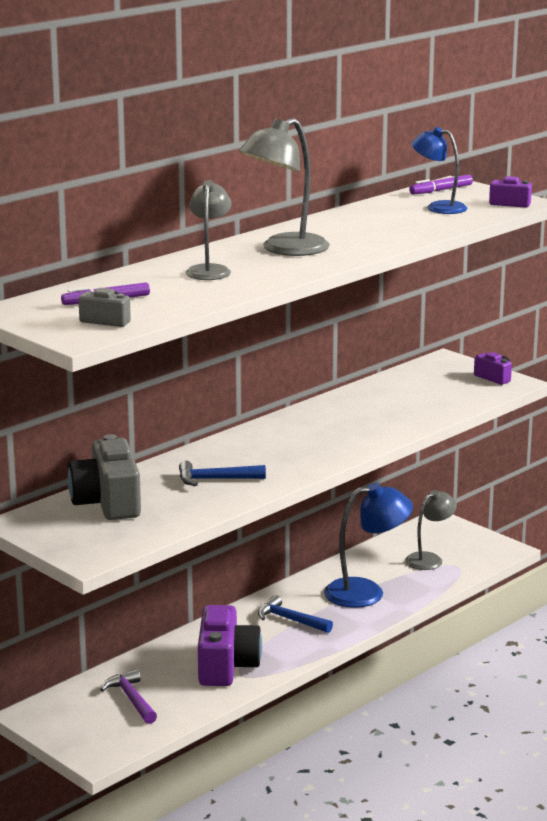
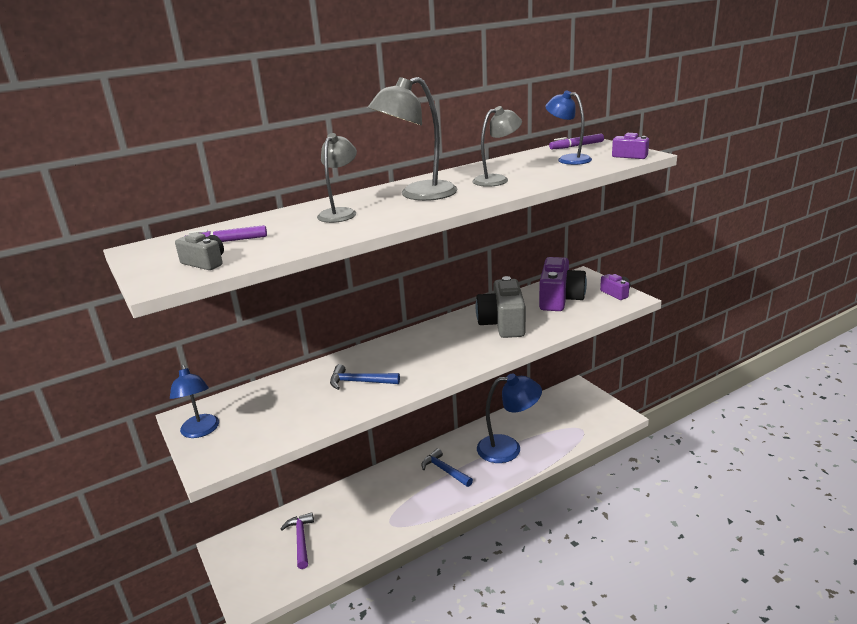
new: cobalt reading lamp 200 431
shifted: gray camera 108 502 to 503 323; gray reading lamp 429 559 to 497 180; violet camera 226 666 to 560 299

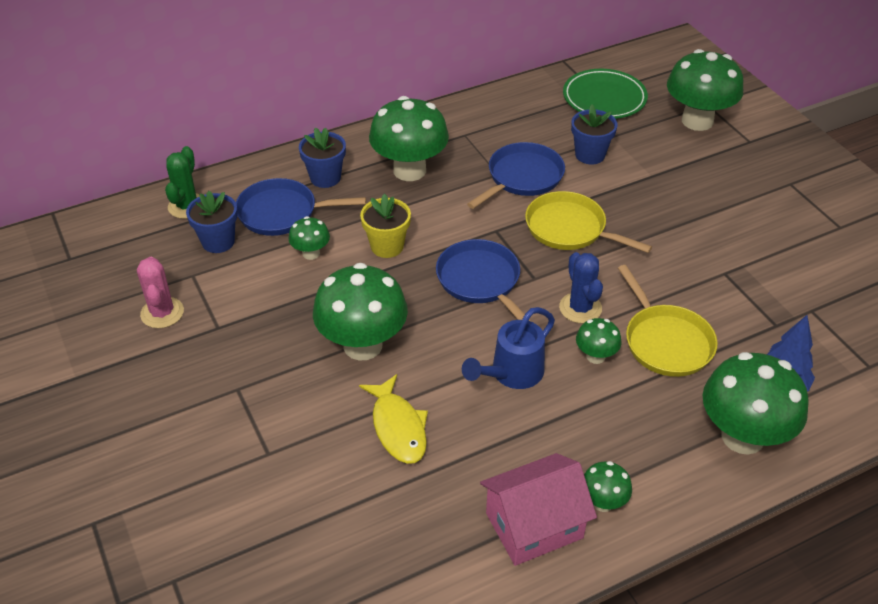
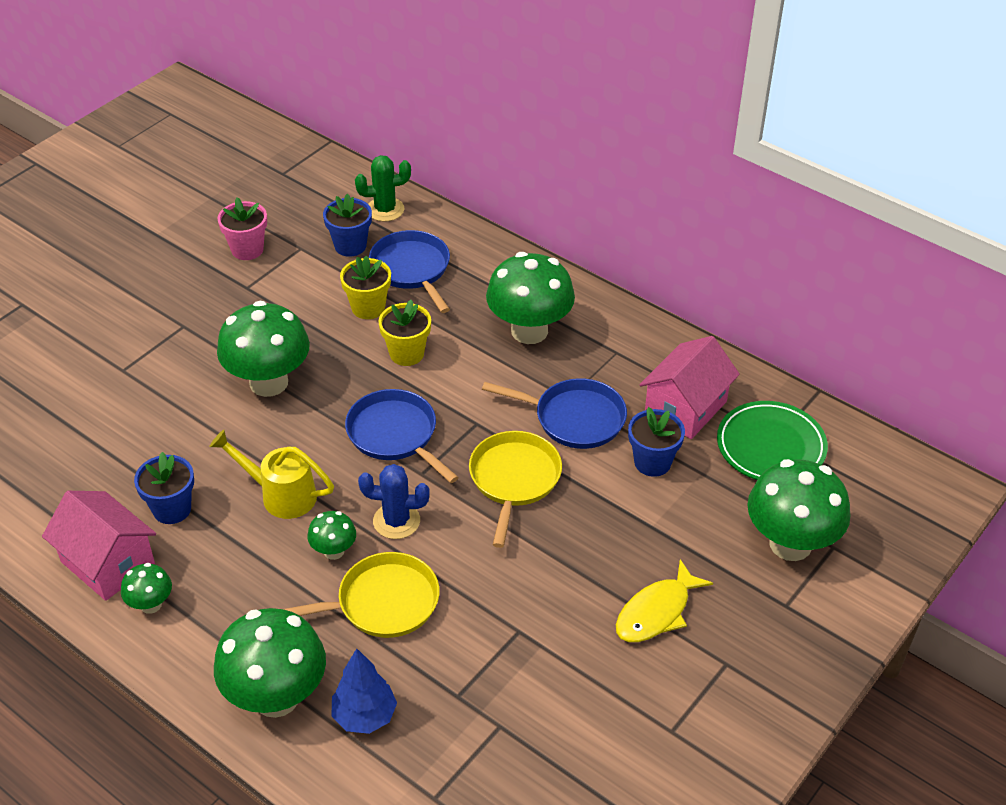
new: rosy toy house 685 408
shifted: cobalt potted plant 325 178 to 172 509; yellow toy fish 398 427 to 656 612
swapped: green mushroom 311 253 to yellow potted plant 368 308; rosy saguaro cactus 162 313 to rosy potted plant 247 249
repainted: cobalt watering can 512 374 to yellow watering can 281 495
rotated: cobalt skillet 480 281 = 395 435 75 degrees counterclockwise; cobalt saguaro cactus 580 308 = 396 521 45 degrees clockwise; yellow skillet 665 342 = 382 603 150 degrees counterclockwise

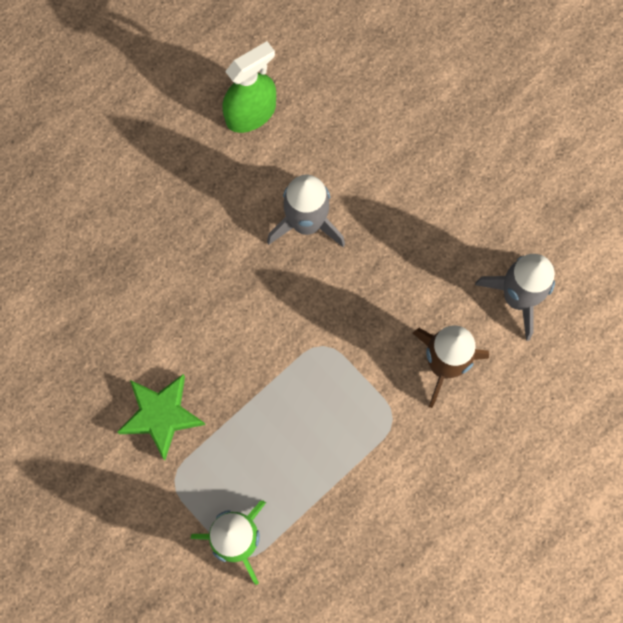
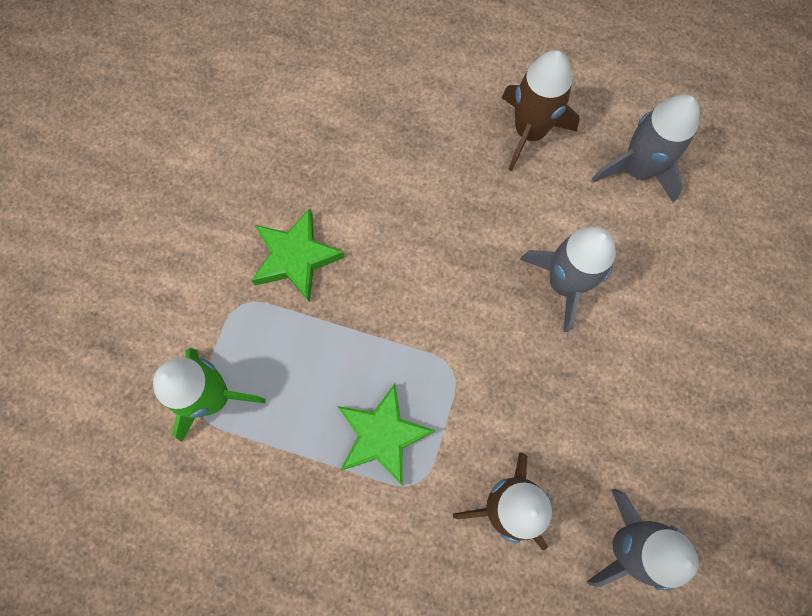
new: brown rocket 529 132; green star shape 382 435
swapped: green sprayer 251 113 to gray rocket 637 170

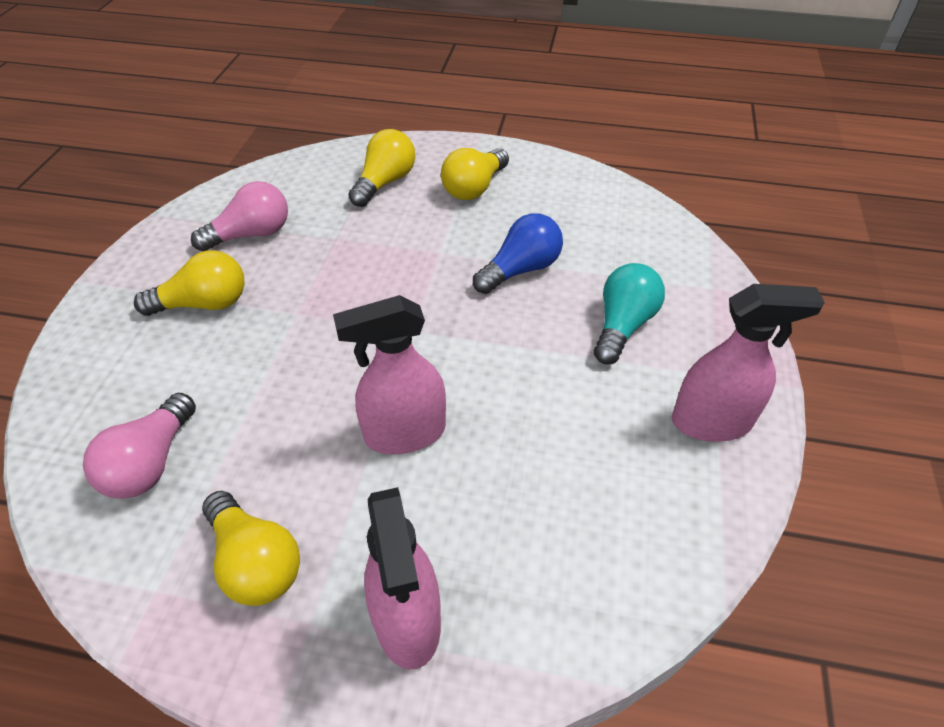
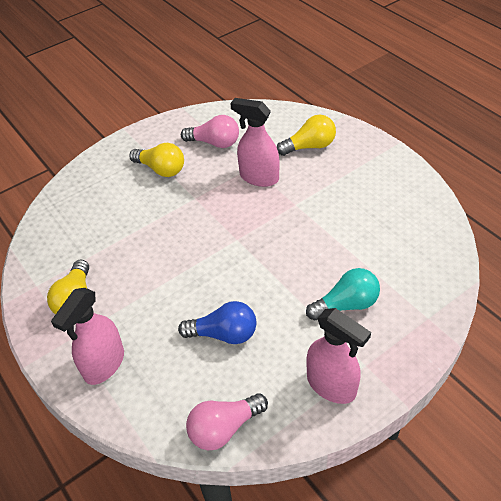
gone: yellow bulb 474 188
shifted: cobalt bulb 520 270 to 224 334; rosy sprayer 404 433 to 259 177; rosy bulb 151 463 to 224 428

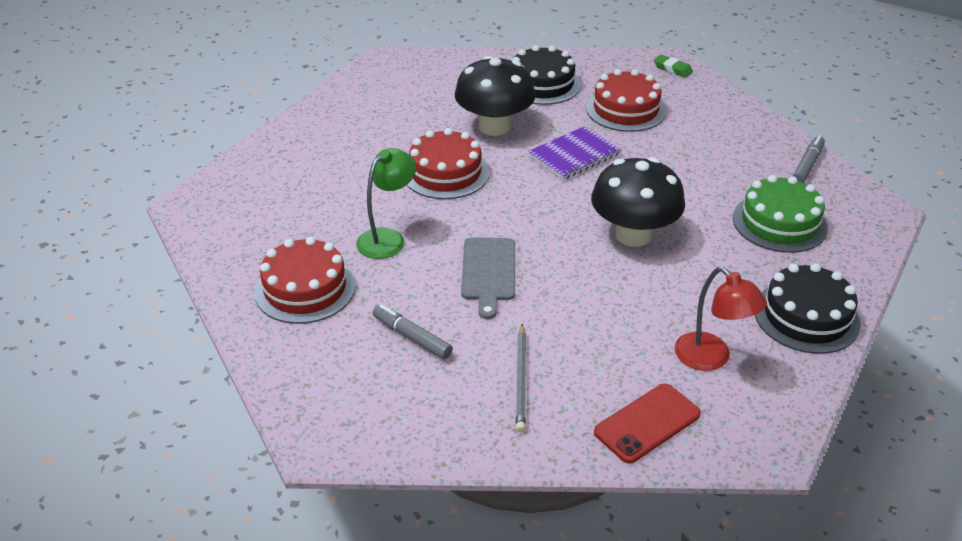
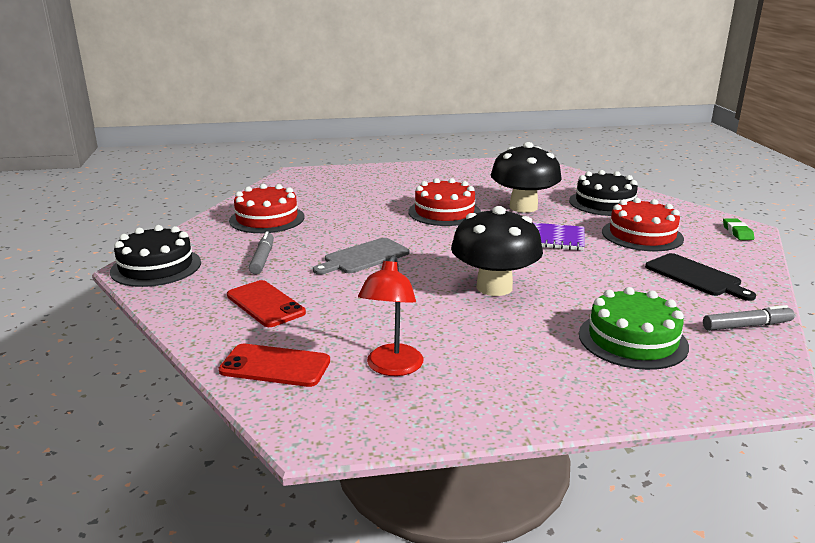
gone: green reading lamp 388 238
new: ebony bread board 695 276
shifted: ebony gateau 806 316 to 156 267
swapped: gray lead pencil 521 379 to red mobile phone 265 304

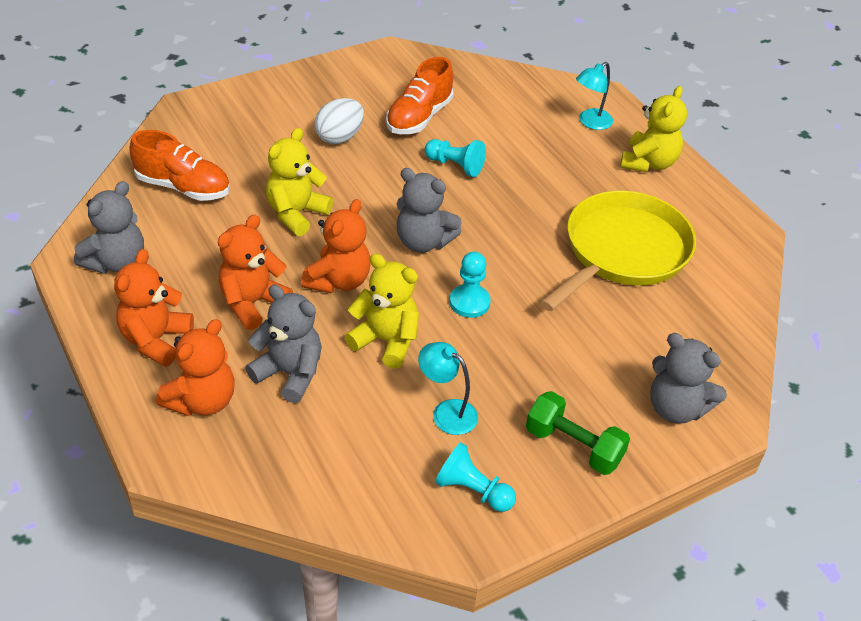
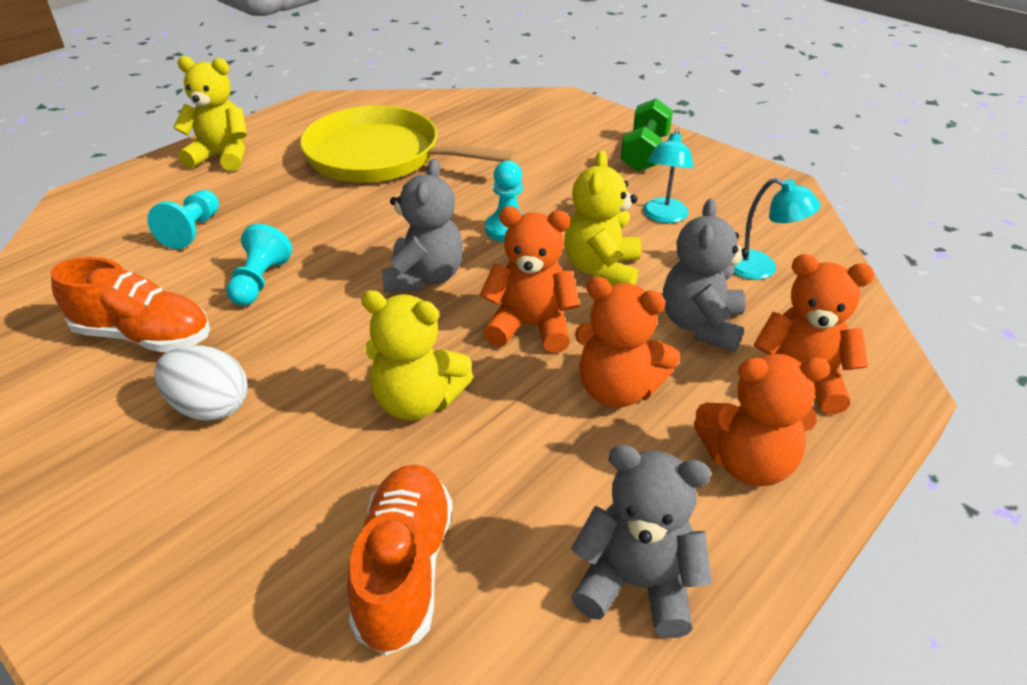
gone: gray teddy 676 408
shifted: aqua reading lamp 590 123 to 761 268; aqua pawn 473 490 to 192 231

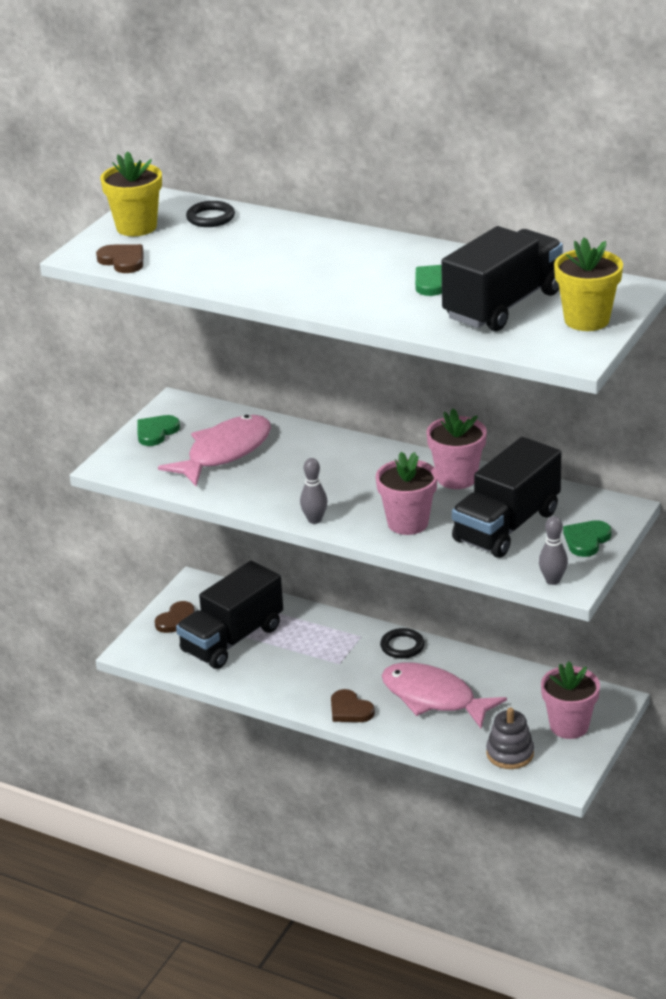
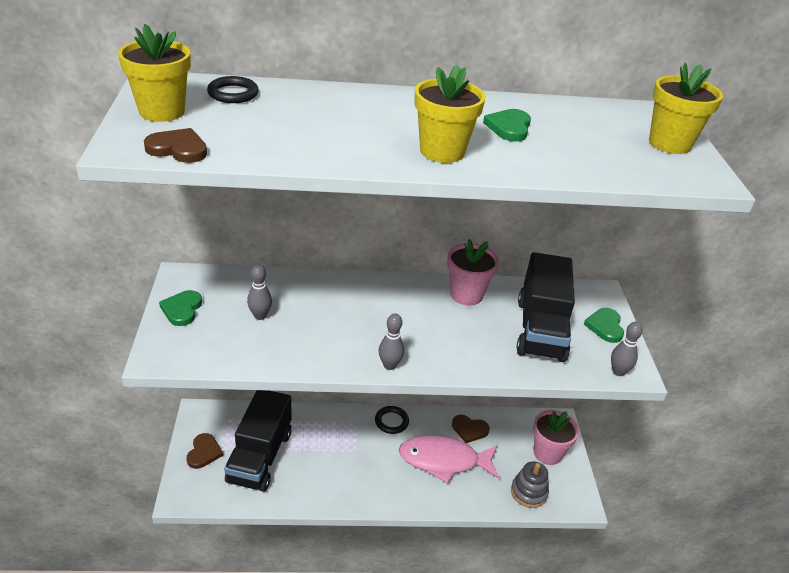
gone: ebony truck 503 305; rosy potted plant 408 523
new: yellow potted plant 442 151
shifted: brown love heart 350 710 to 469 430
swapped: rosy toy fish 224 452 to gray tenpin 260 316

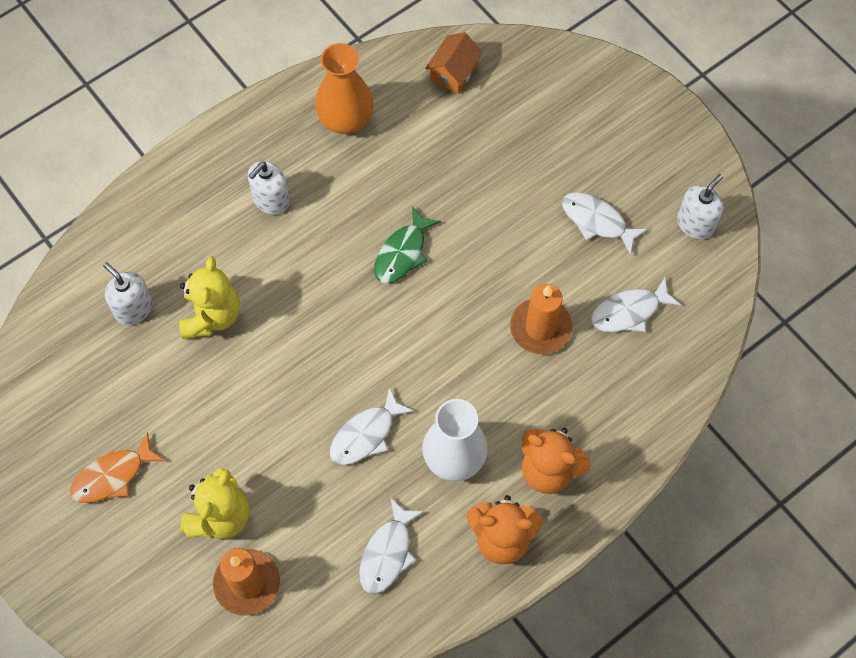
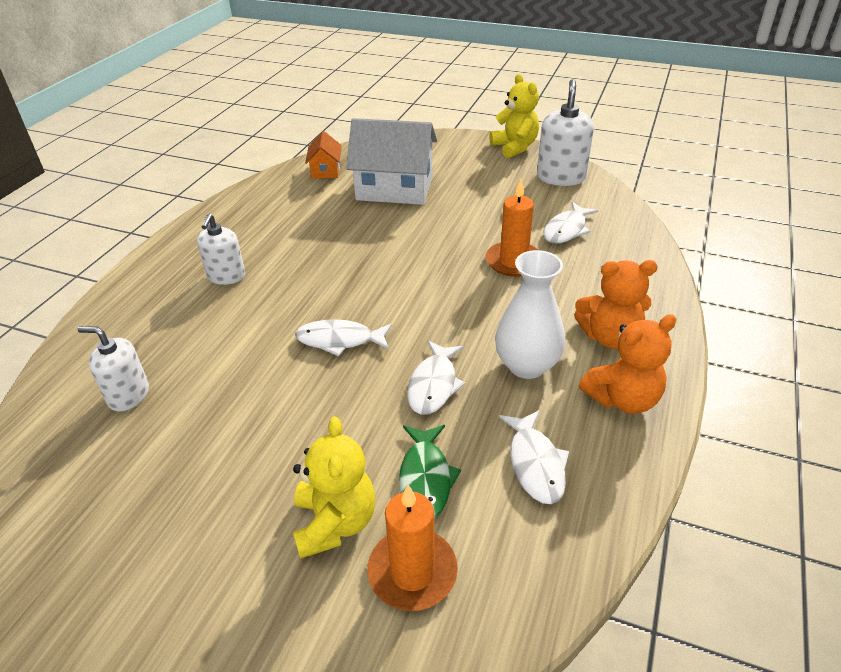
gone: bright orange vase 346 120; bright orange toy fish 113 476
new: white toy house 394 188
shifted: white toy fish 597 221 to 340 340; green toy fish 402 253 to 425 478; yellow teddy 212 316 to 514 147
scaled: white soap dispenser 695 224 = 561 177 x1.51

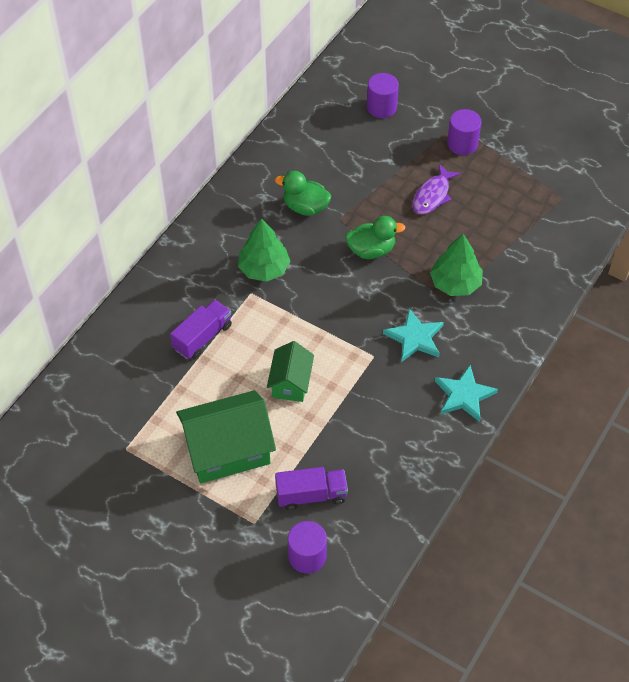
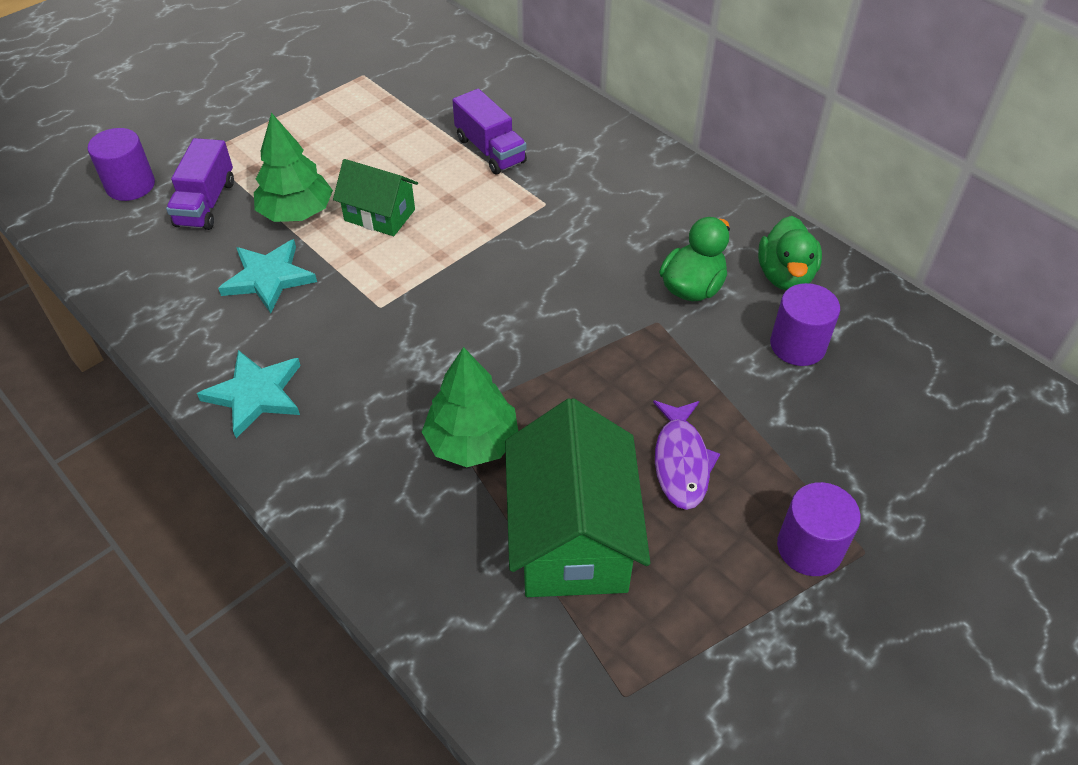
shifted: violet cylinder shape 381 107 to 797 345; green toy duck 371 250 to 785 276; green toy tree 264 269 to 296 212; aqua star shape 414 338 to 269 278; green toy house 227 450 to 572 537
rotated: violet toy fish 432 195 = 681 462 135 degrees counterclockwise

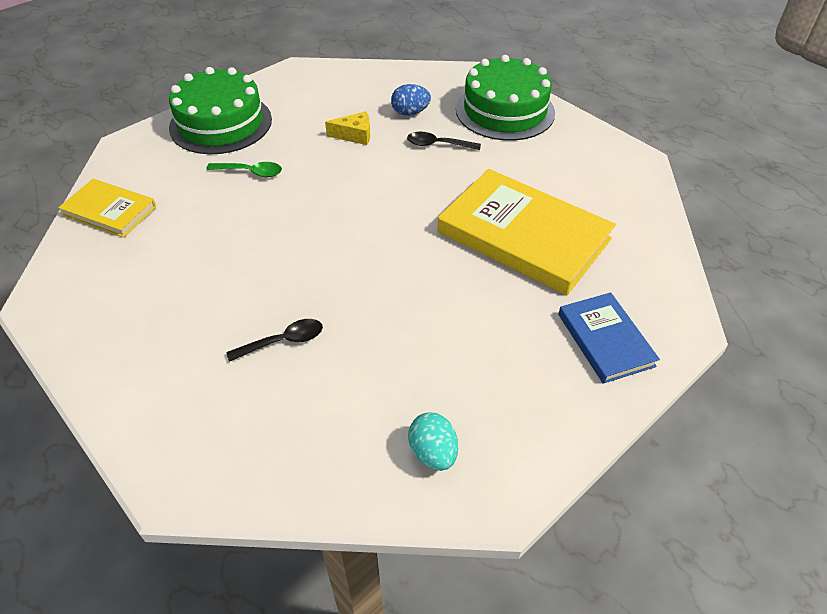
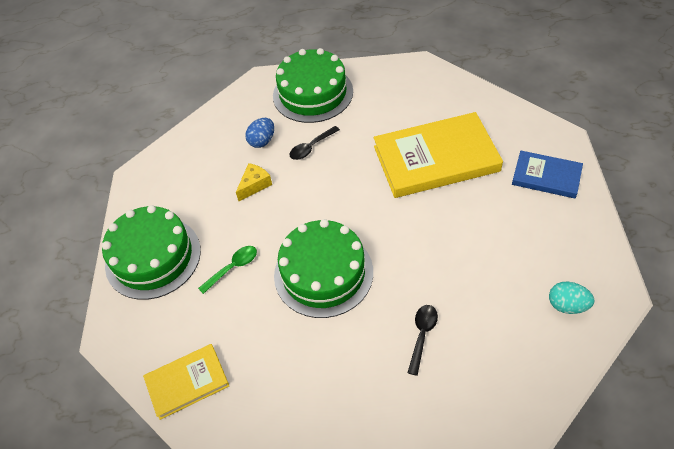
new: green gateau 323 273

